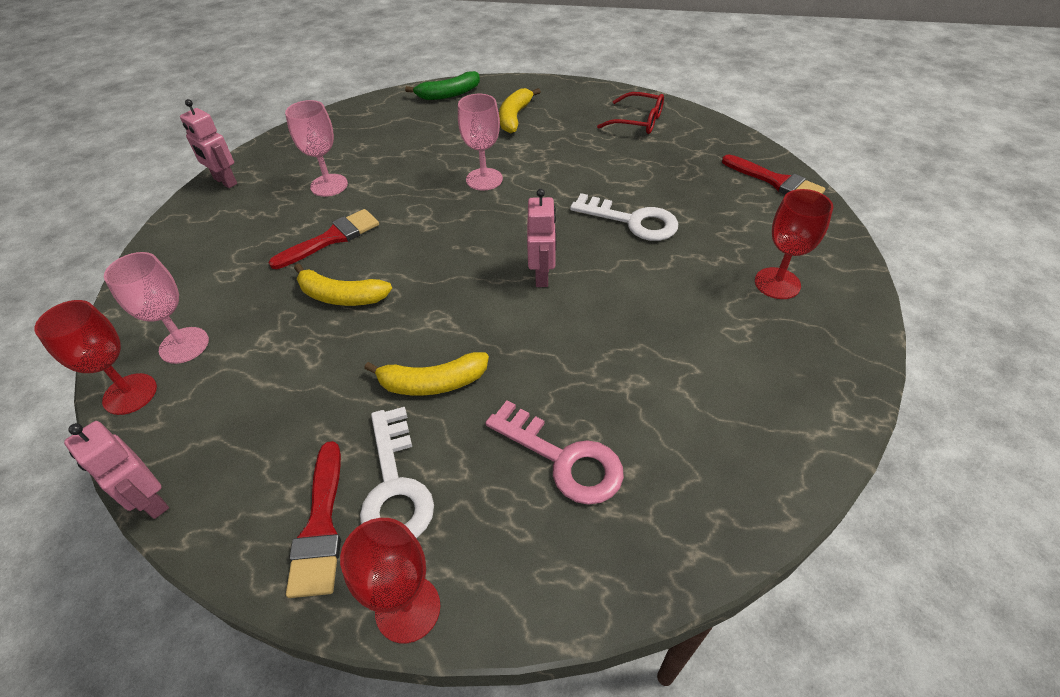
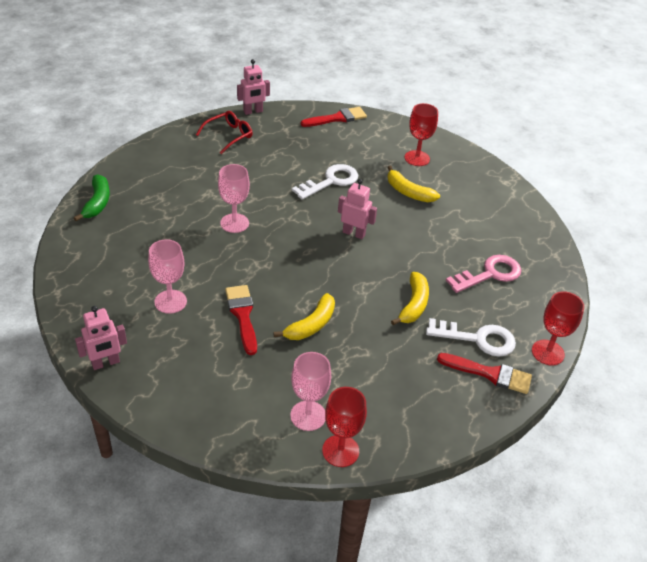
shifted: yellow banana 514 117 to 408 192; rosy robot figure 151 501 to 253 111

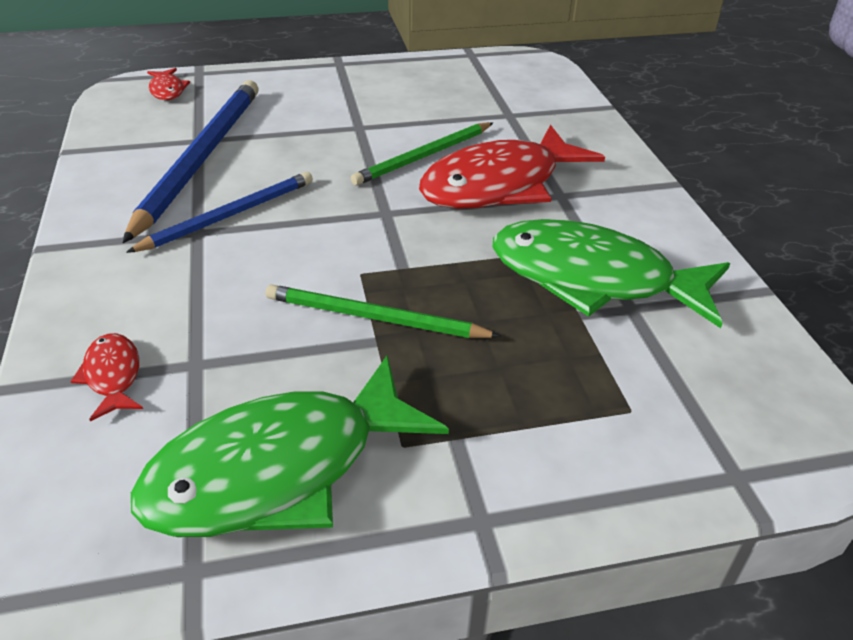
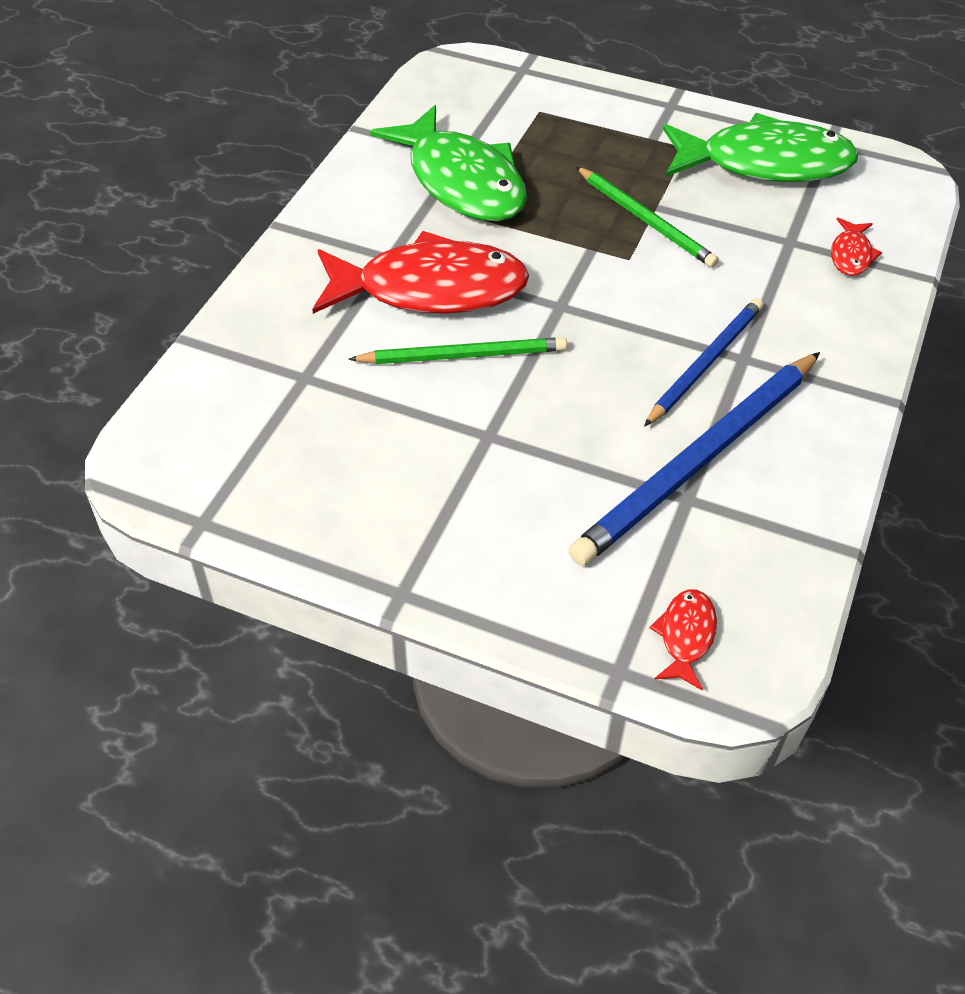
rotated: cobalt lead pencil 230 215 = 705 363 135 degrees clockwise

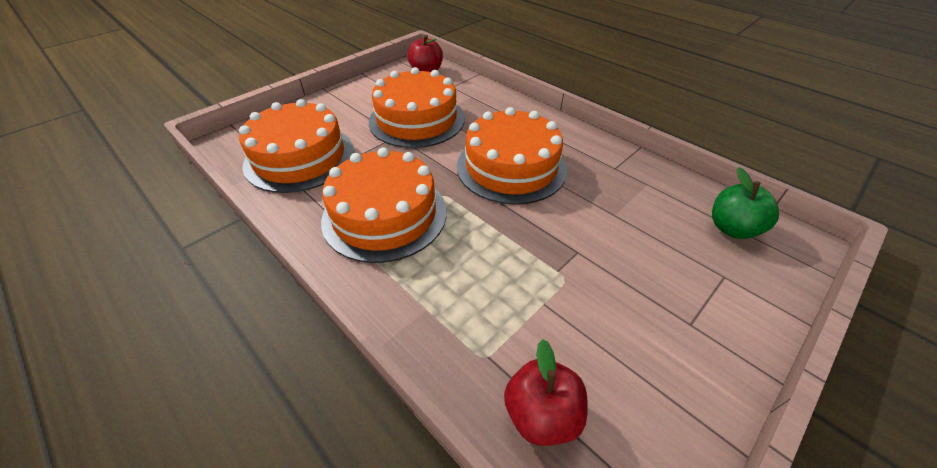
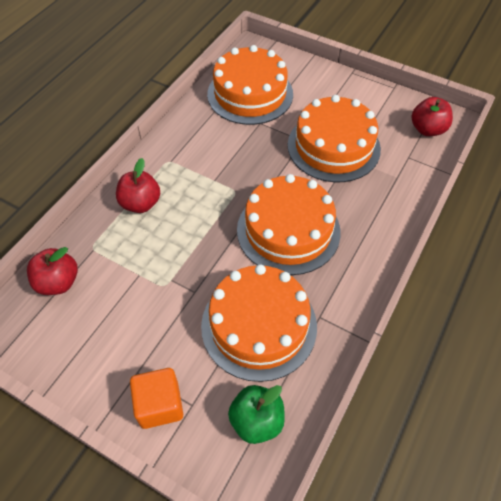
new: red toy apple 141 203; bright orange solid cube 160 405
shifted: bright orange gateau 384 215 to 259 325

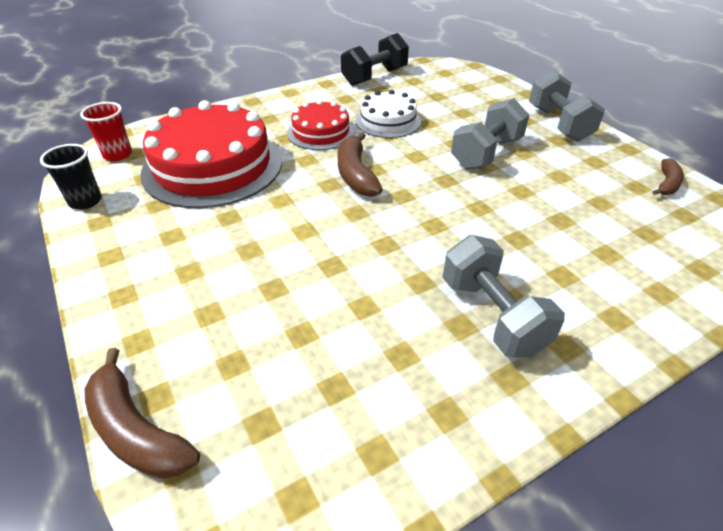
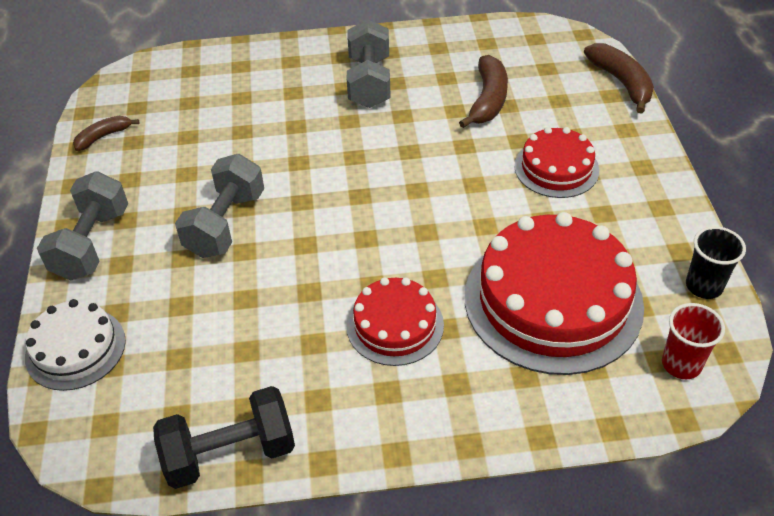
new: red gateau 556 168
shifted: white gateau 388 121 to 75 348; brown banana 356 174 to 488 100
rotated: gray free weight 486 153 = 225 224 45 degrees counterclockwise

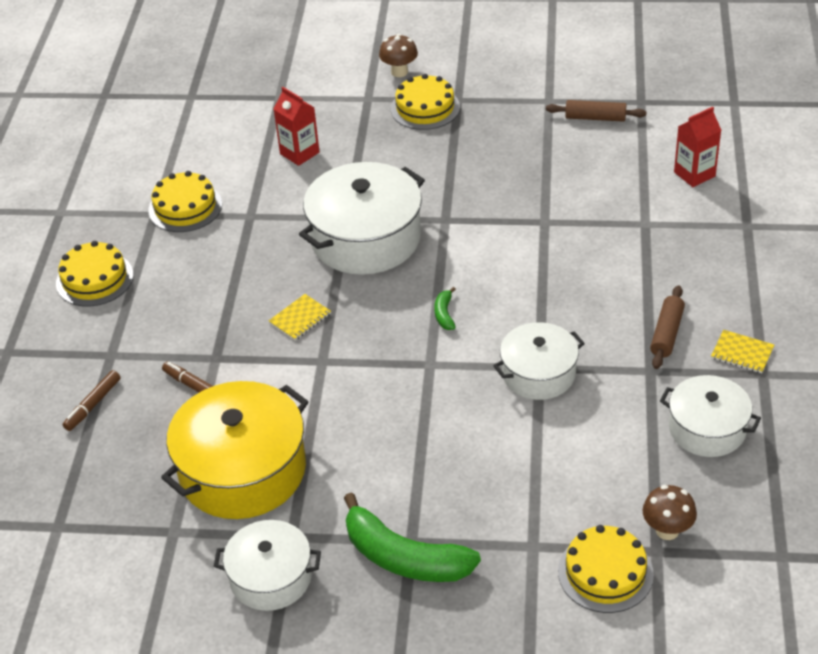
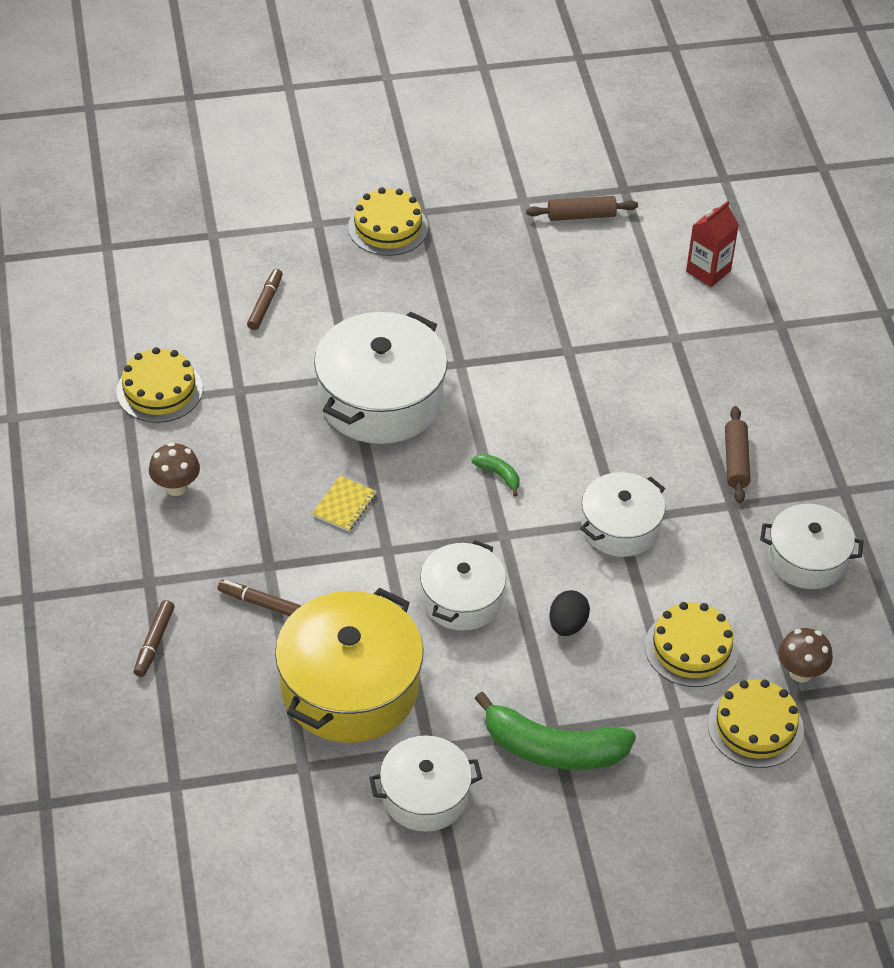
gone: yellow notebook 742 353
new: white pot 462 599; ebony egg shape 567 625
shifted: brown mushroom 399 72 to 176 487; yellow gateau 94 279 to 691 648
swapped: red milk carton 299 153 to brown marker pen 265 303
rotated: green banana 444 314 = 499 475 150 degrees clockwise

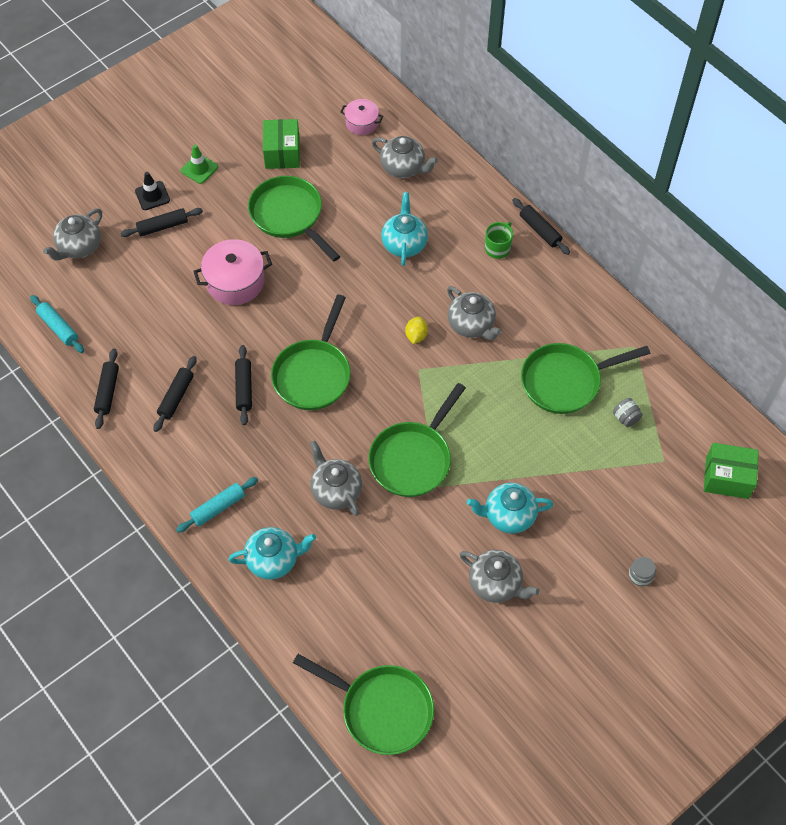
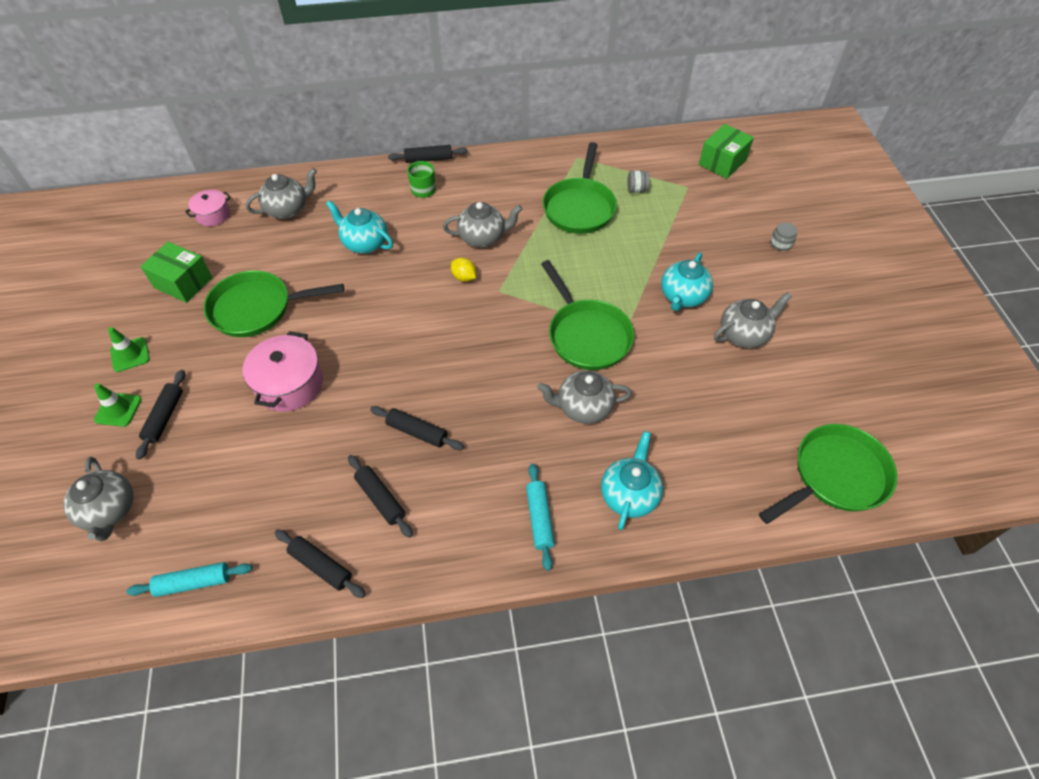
gone: green skillet 313 374
repainted: ebony traffic cone 152 196 to green traffic cone 118 409

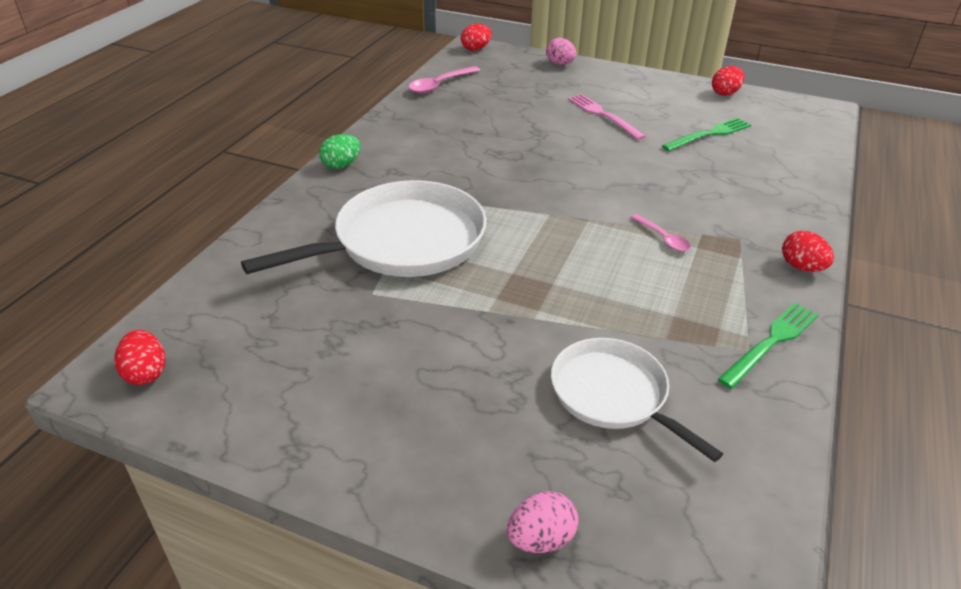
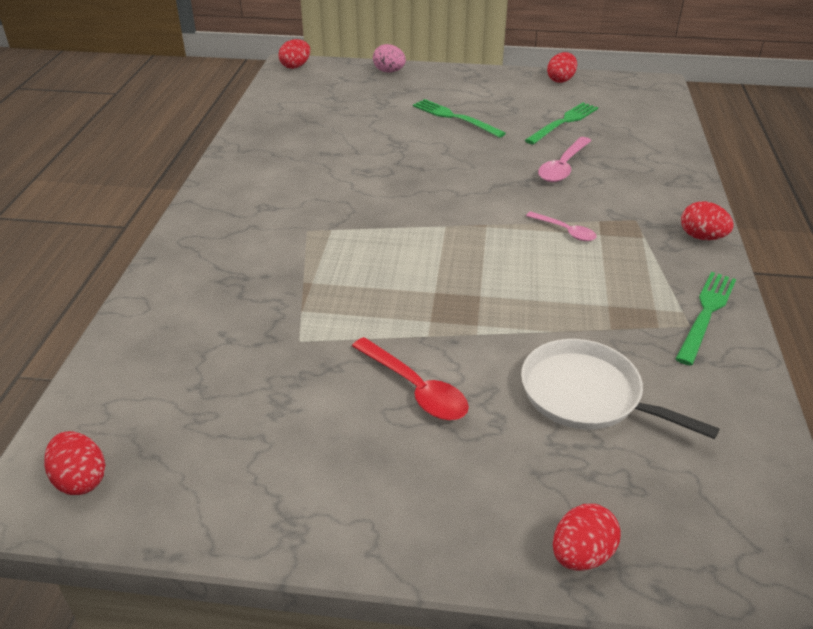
gone: green egg shape 341 165; white skillet 403 241
new: red teaspoon 415 389
shifted: rosy teaspoon 440 85 to 563 167
repainted: rosy fork 603 115 to green fork 455 118; rosy egg shape 541 539 to red egg shape 581 554

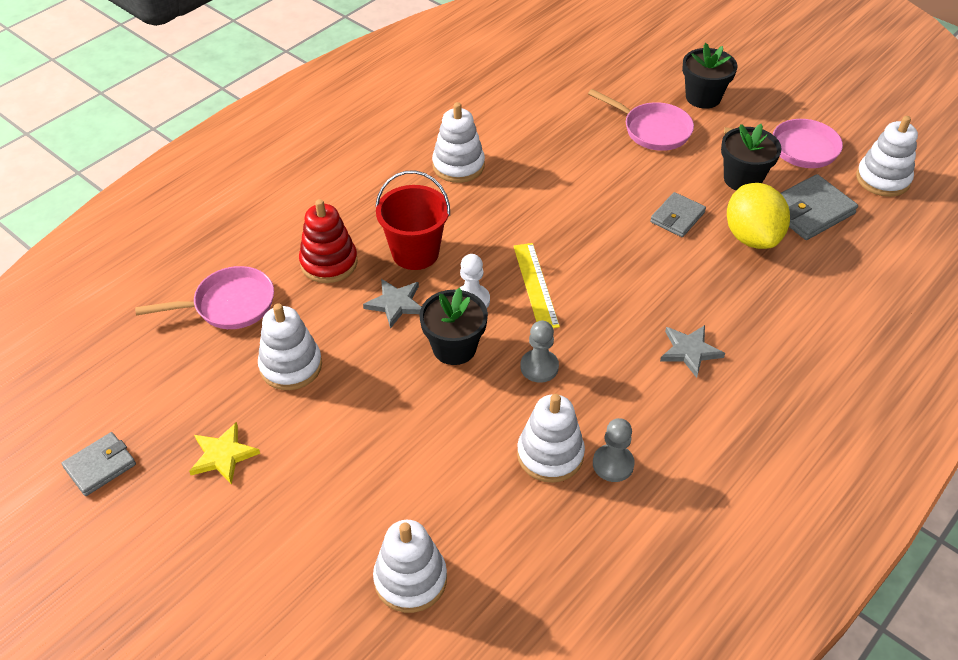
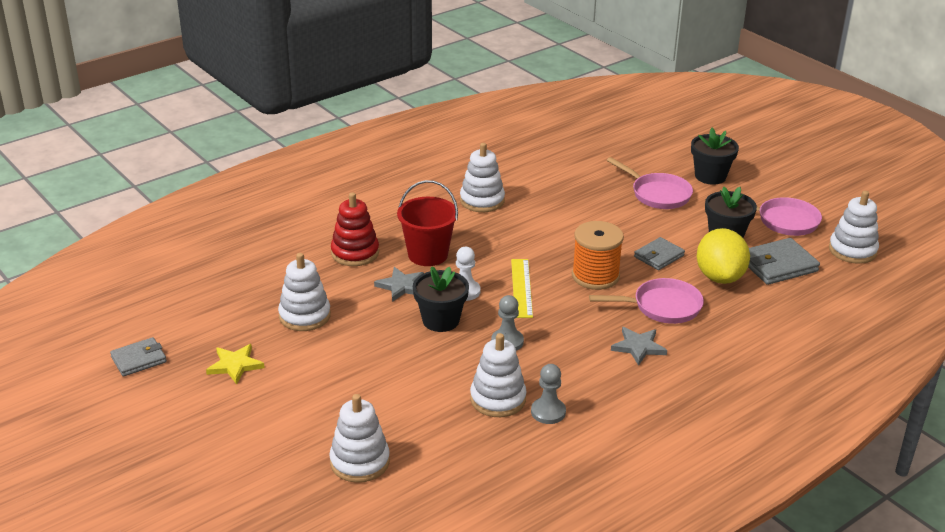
new: bright orange bobbin 595 276
shifted: rosy skillet 229 305 to 662 307

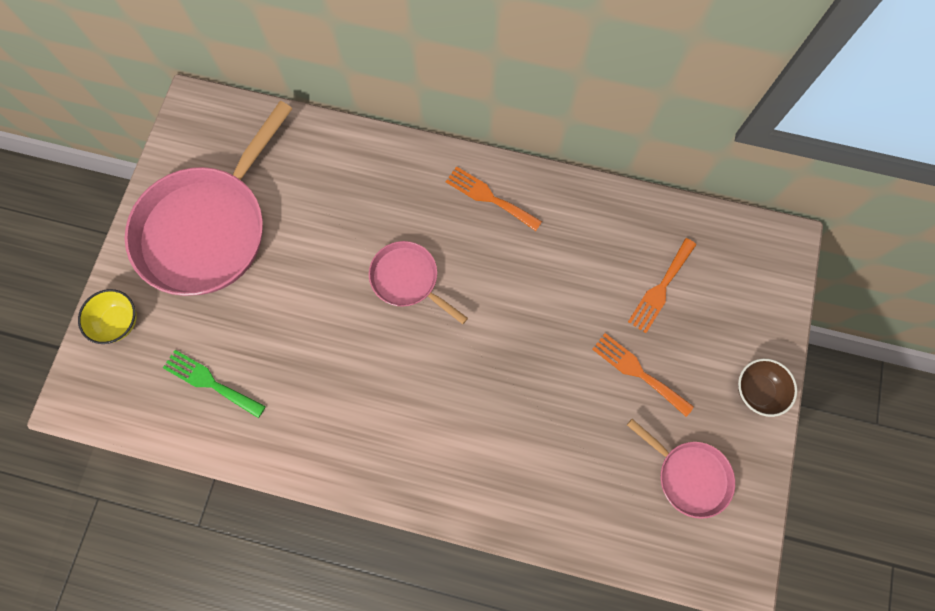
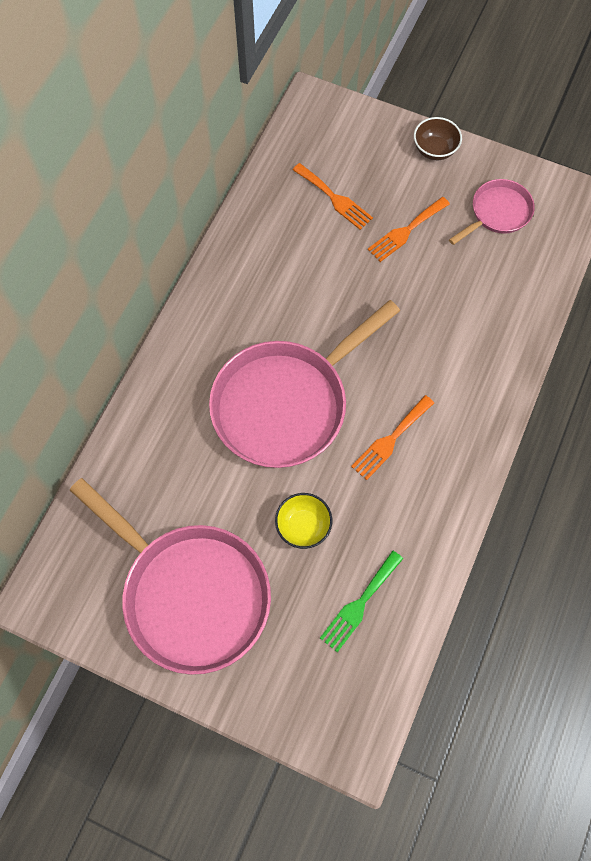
shifted: bright orange fork 489 197 to 390 440; yellow serving bowl 118 322 to 303 526
scaled: rosy skillet 408 280 = 286 403 x2.00

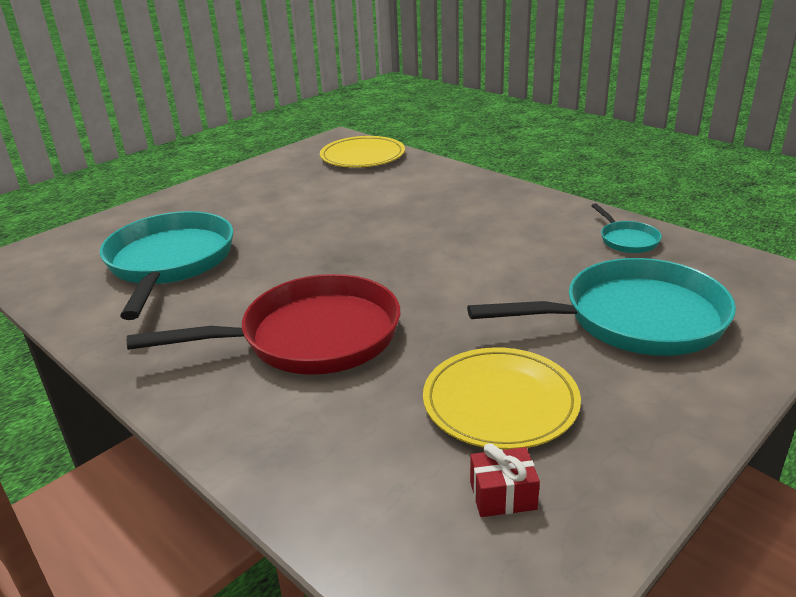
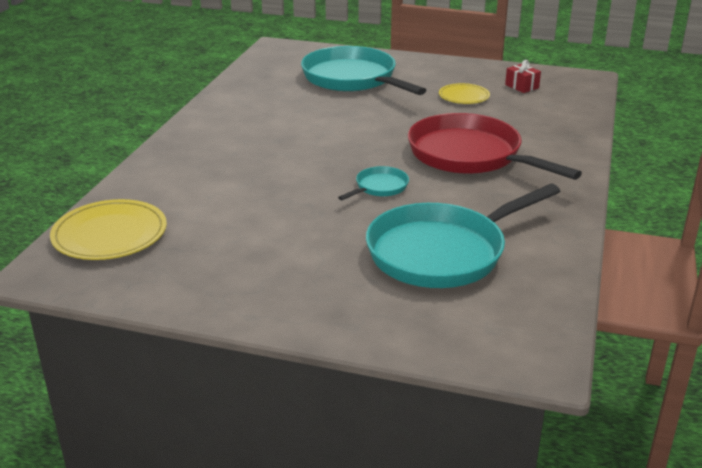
shifted: aqua skillet 627 240 to 379 187
scaled: yellow flat dish 500 402 = 464 96 x0.60

